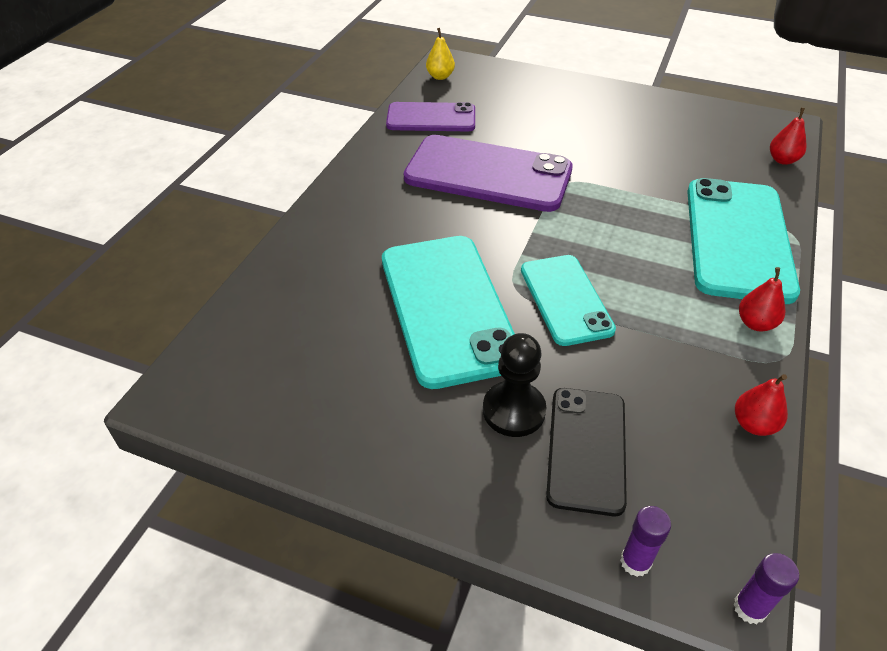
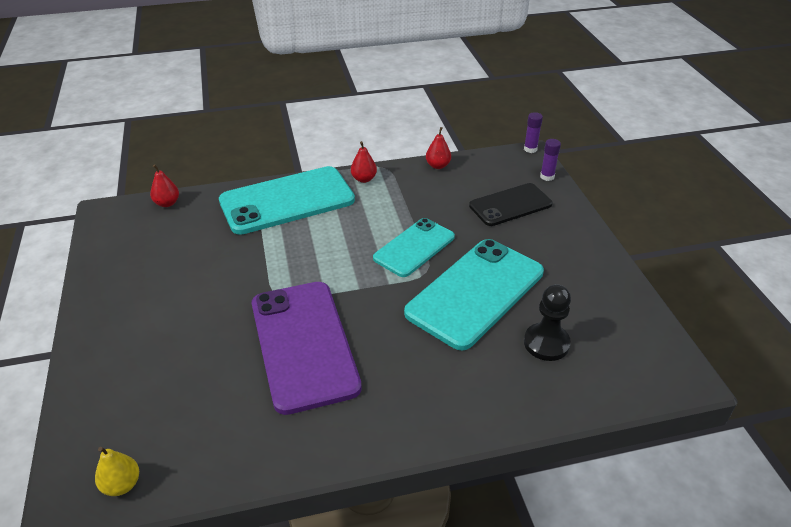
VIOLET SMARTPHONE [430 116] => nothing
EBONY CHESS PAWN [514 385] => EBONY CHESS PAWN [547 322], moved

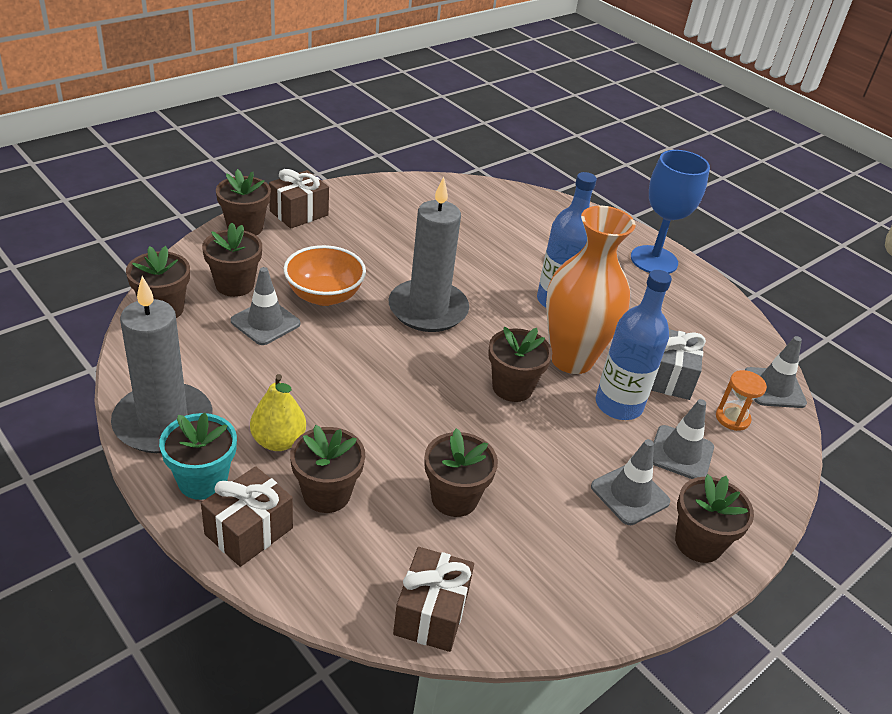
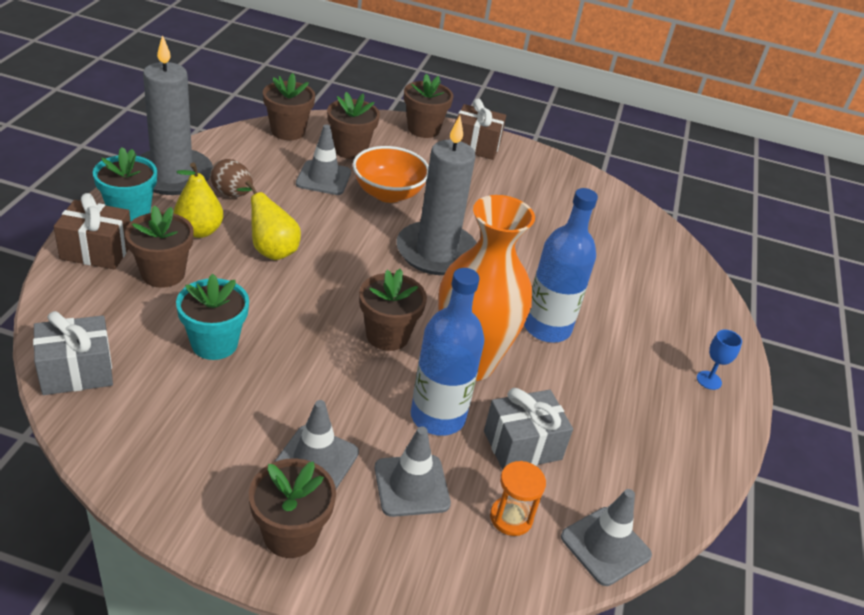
BROWN WRAPPED GIFT [433 599] => GREY WRAPPED GIFT [73 353]
BROWN POTTED PLANT [461 472] => TURQUOISE POTTED PLANT [212 317]
COBALT GOBLET [670 212] => COBALT GOBLET [719 360], x0.42
nothing => BROWN TOY EGG [231 178]
nothing => YELLOW PEAR [268 220]

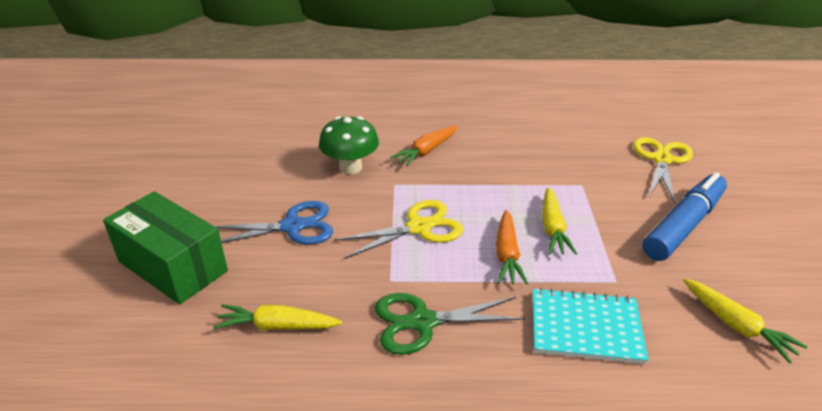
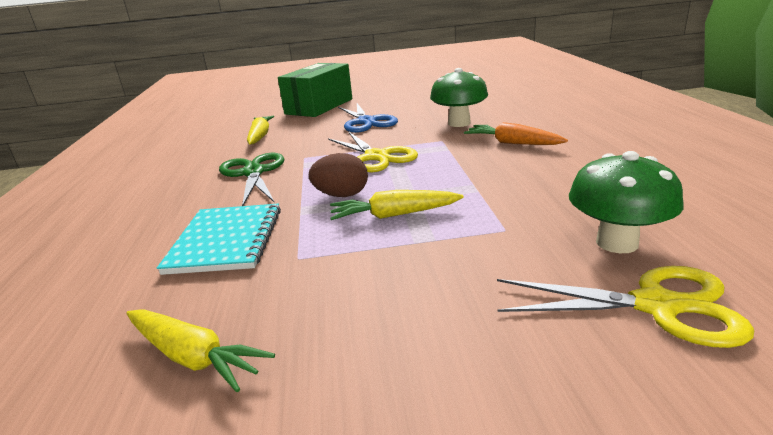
ORANGE-COLOURED TOY CARROT [512 247] => BROWN TOY EGG [338 175]
COBALT MARKER PEN [685 216] => nothing
YELLOW TOY CARROT [745 320] => YELLOW TOY CARROT [200 351], 105 degrees counterclockwise
nothing => GREEN TOADSTOOL [626 202]

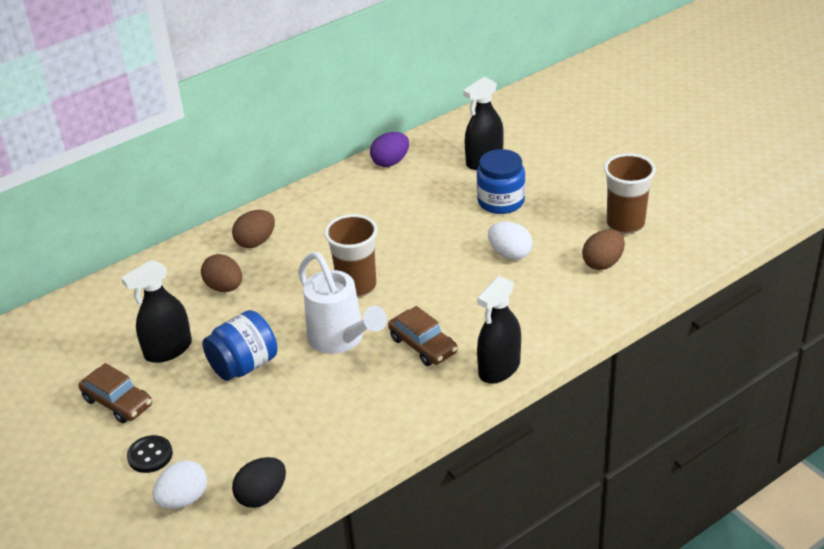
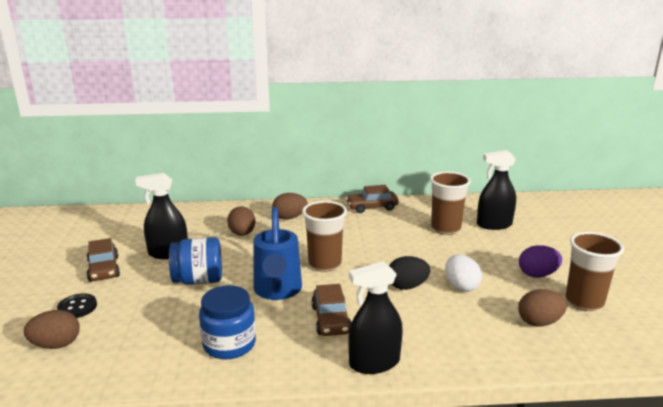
PURE WHITE TOY EGG [179 484] => BROWN TOY EGG [52 329]
EBONY TOY EGG [259 482] => EBONY TOY EGG [409 273], moved
PURE WHITE WATERING CAN [342 303] => COBALT WATERING CAN [277 253]
VIOLET TOY EGG [389 149] => VIOLET TOY EGG [540 261], moved
COBALT JAM JAR [501 181] => COBALT JAM JAR [227 322], moved
nothing => BROWN AUTOMOBILE [372 199]
nothing => BROWN BEAKER [450 203]

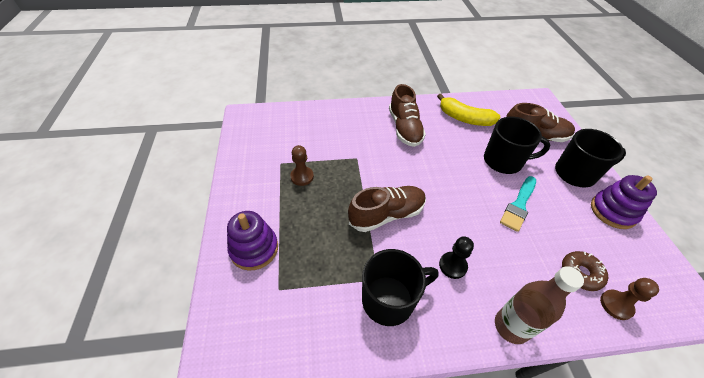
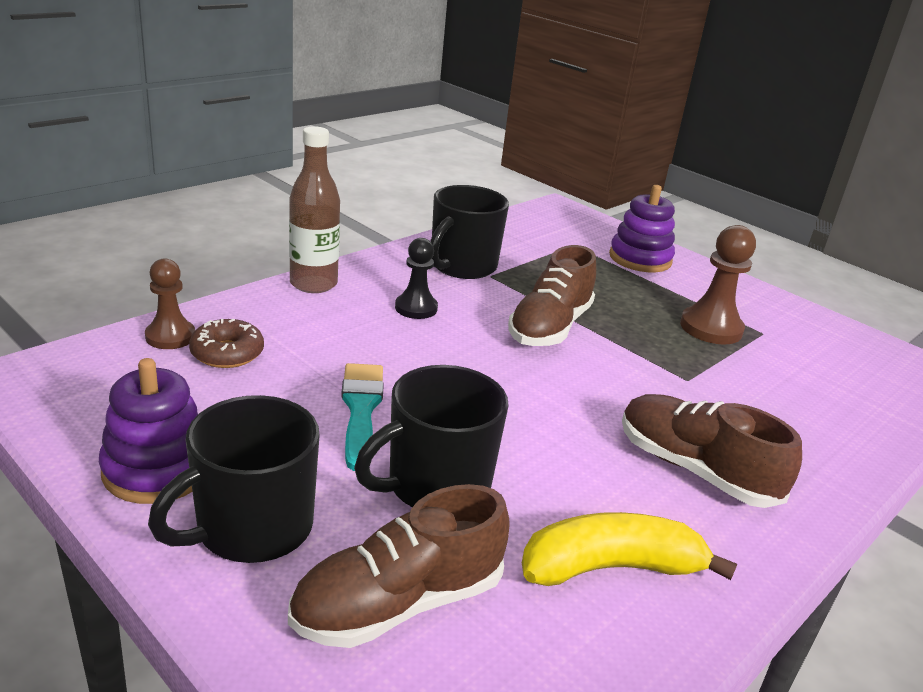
BROWN CHESS PAWN [302 165] => BROWN CHESS PAWN [718 284], x1.50

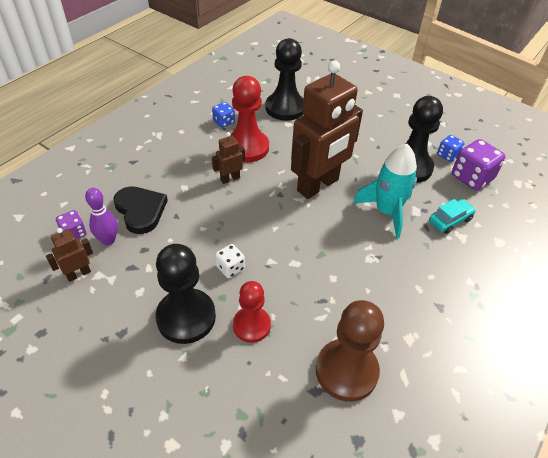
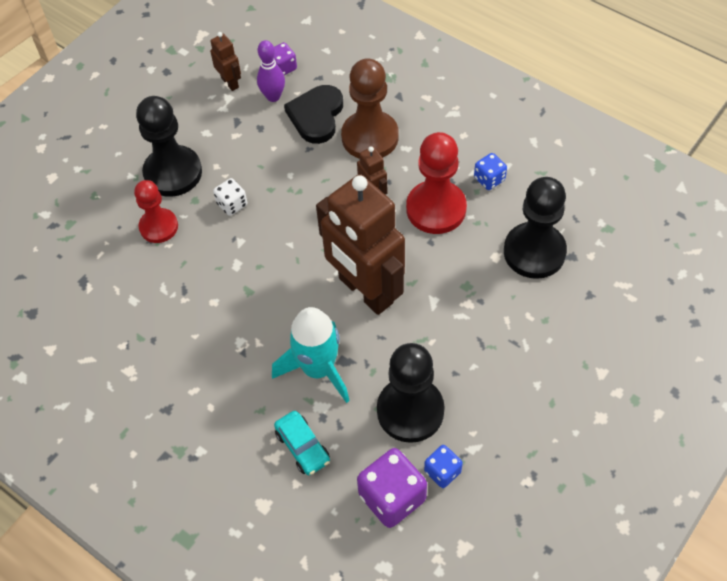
EBONY HEART SHAPE [140 210] => EBONY HEART SHAPE [313 114], 135 degrees clockwise
BROWN CHESS PAWN [350 351] => BROWN CHESS PAWN [370 108], moved

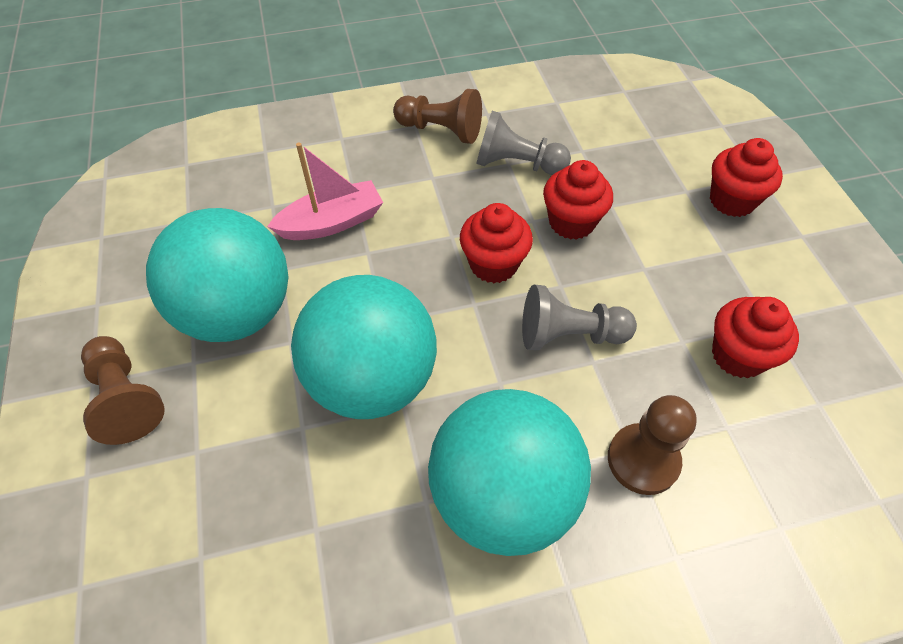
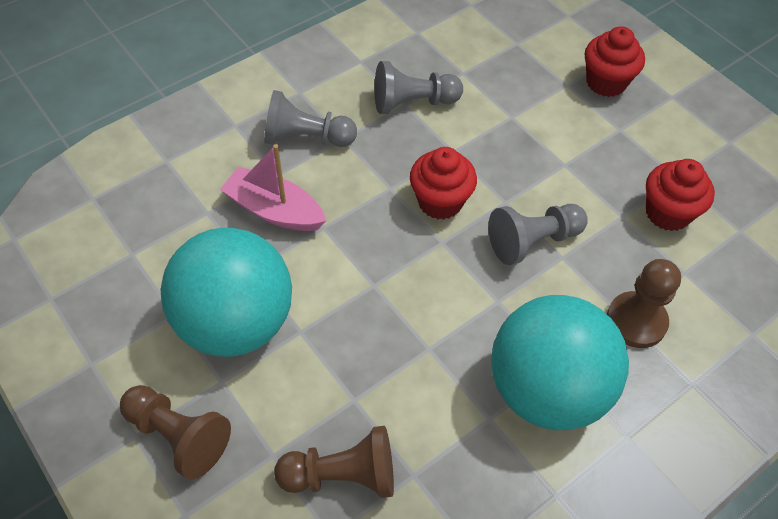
PINK BOAT [325 191] => PINK BOAT [273 187], 105 degrees counterclockwise
TURQUOISE PLAY BALL [364 347] => nothing
BROWN CHESS PAWN [437 116] => BROWN CHESS PAWN [334 462], moved
RED MUFFIN [578 200] => nothing
nothing => GREY CHESS PAWN [310 118]

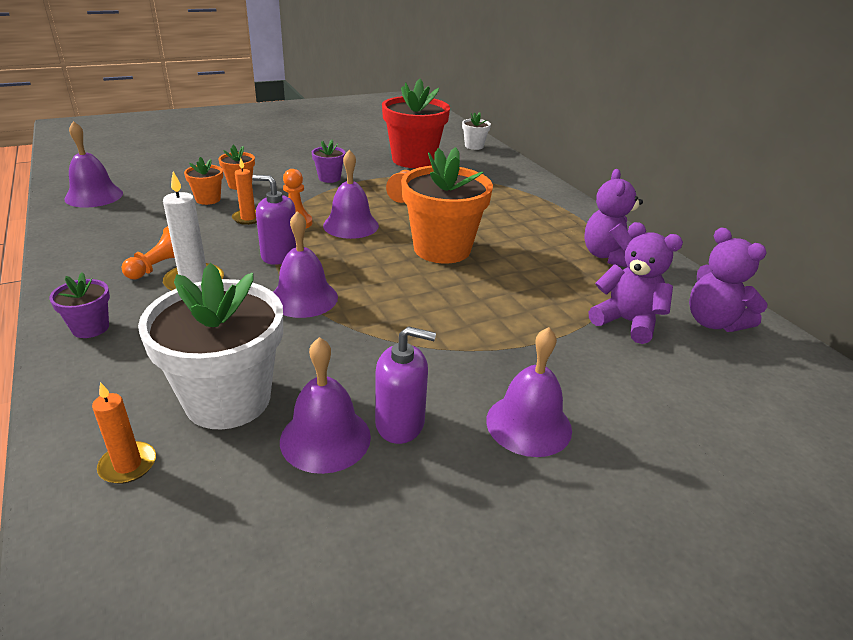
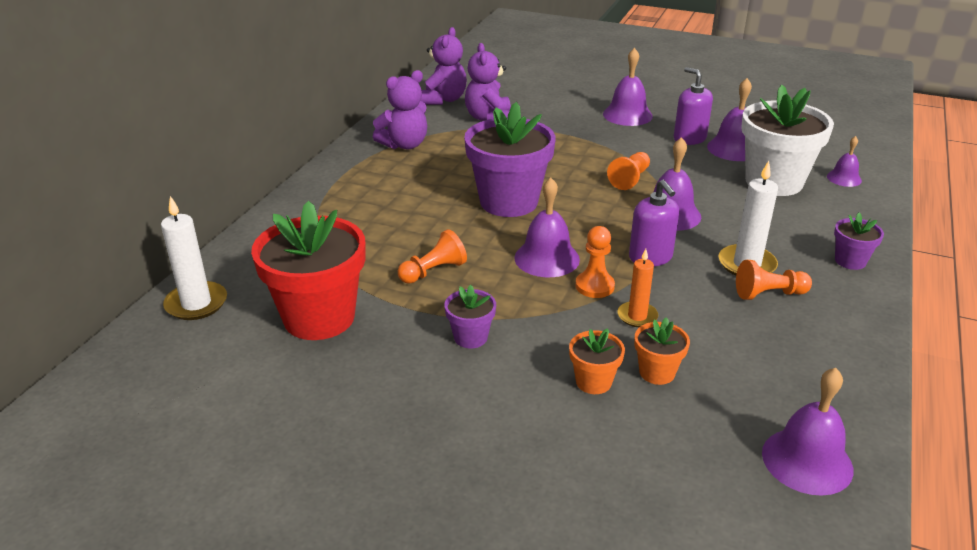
ORANGE-COLOURED CANDLE [124 433] => VIOLET HAND BELL [844 161]
ORANGE-COLOURED POTTED PLANT [447 205] => VIOLET POTTED PLANT [510 159]
PURE WHITE POTTED PLANT [476 131] => PURE WHITE CANDLE [194 258]
nothing => ORANGE-COLOURED CHESS PAWN [628 171]

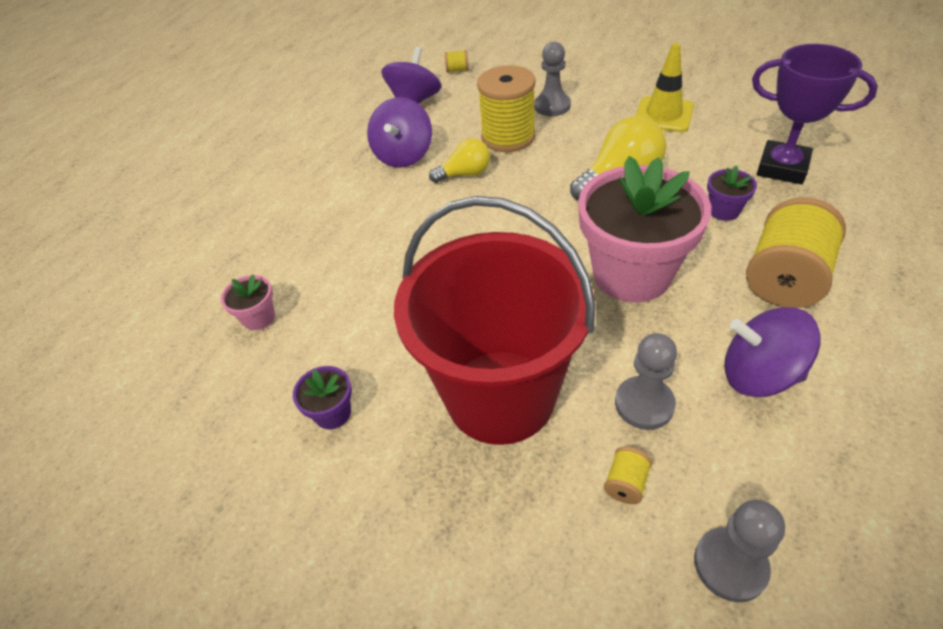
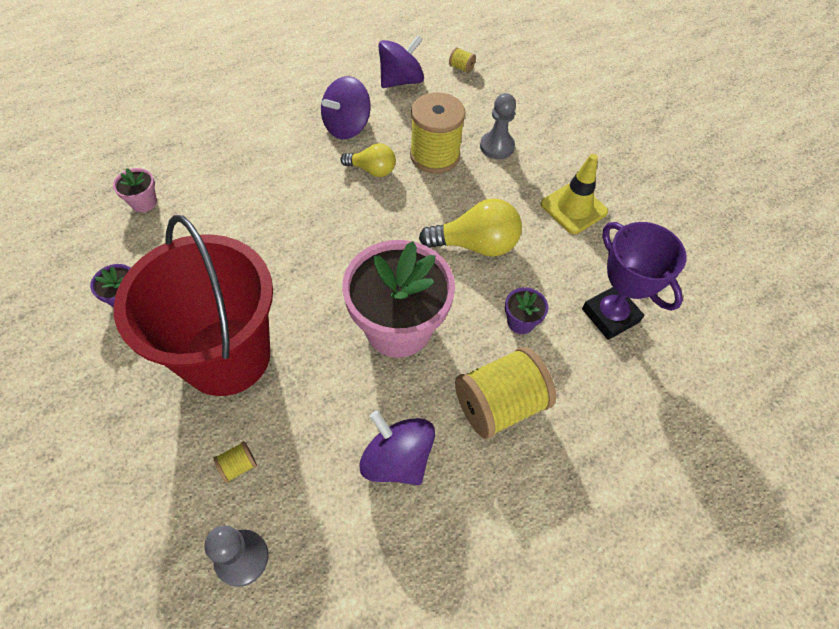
GREY CHESS PAWN [646 381] => nothing

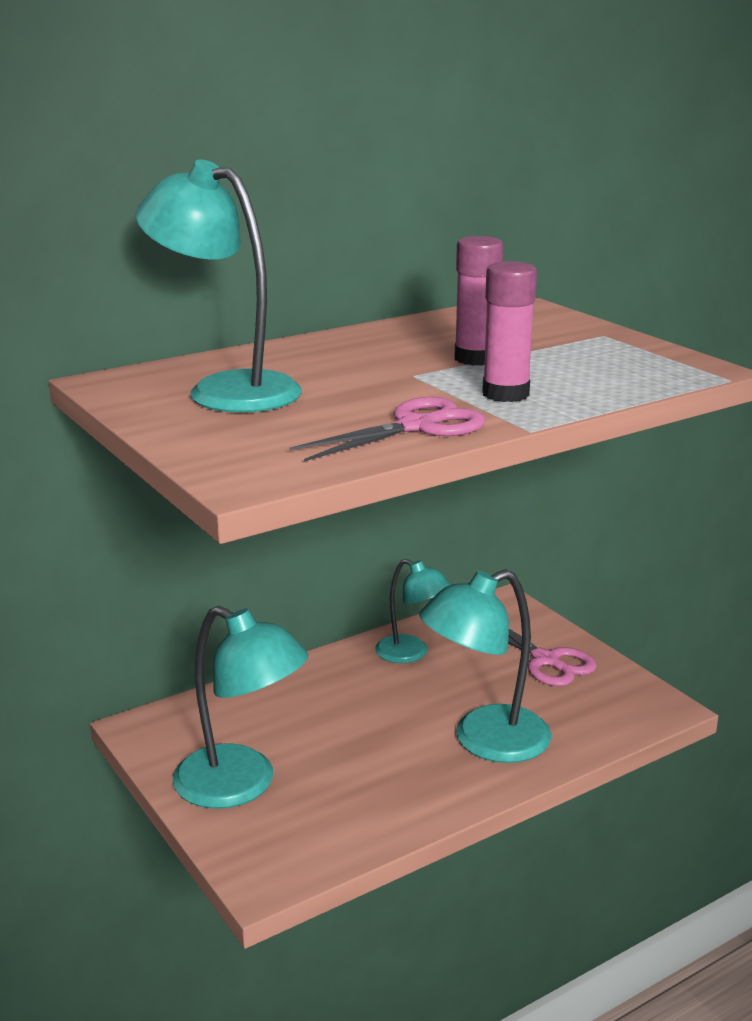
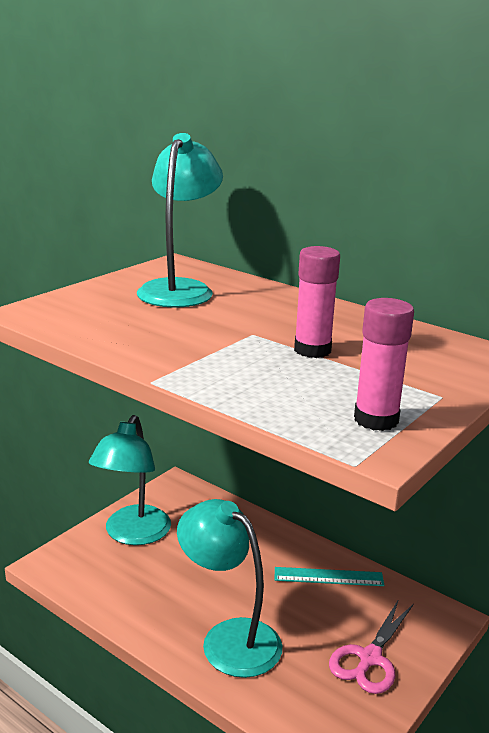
PINK SHEARS [387 429] => nothing
TURQUOISE DESK LAMP [413 611] => TURQUOISE RULER [329 576]
PINK STICK OF GLUE [509 331] => PINK STICK OF GLUE [384 364], moved

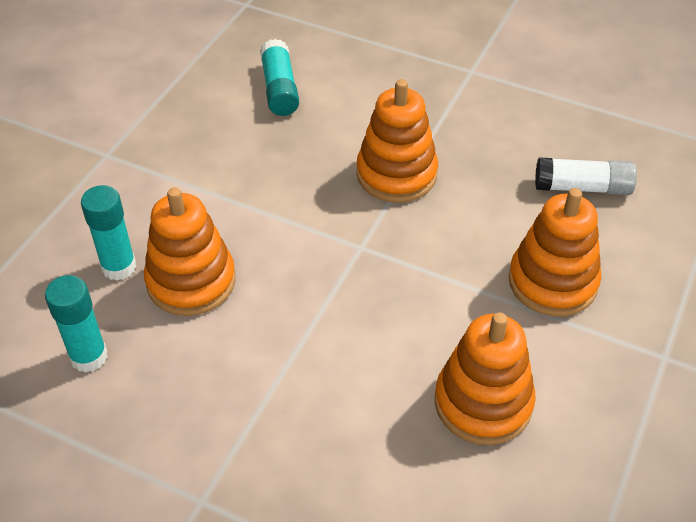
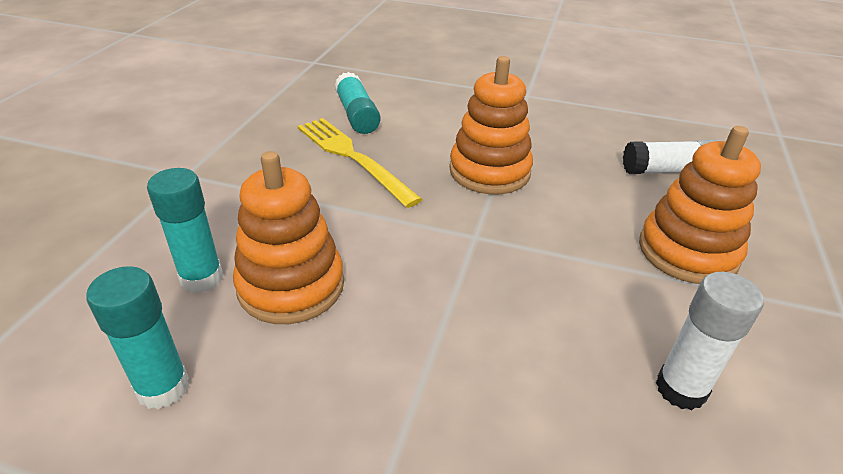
ORANGE-COLOURED STACKING TOY [485 378] => PURE WHITE STICK OF GLUE [710 341]
nothing => YELLOW TABLE FORK [360 163]

